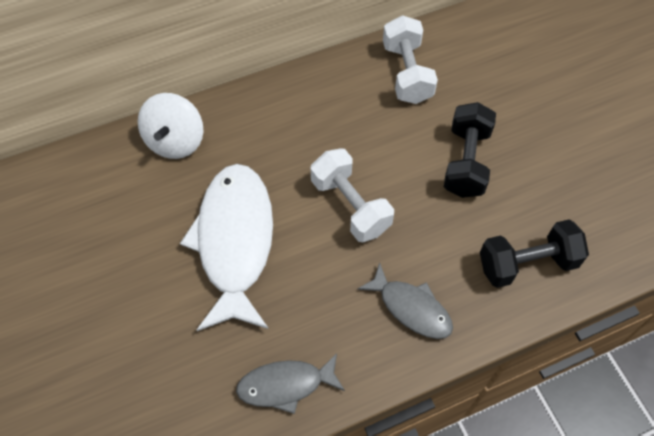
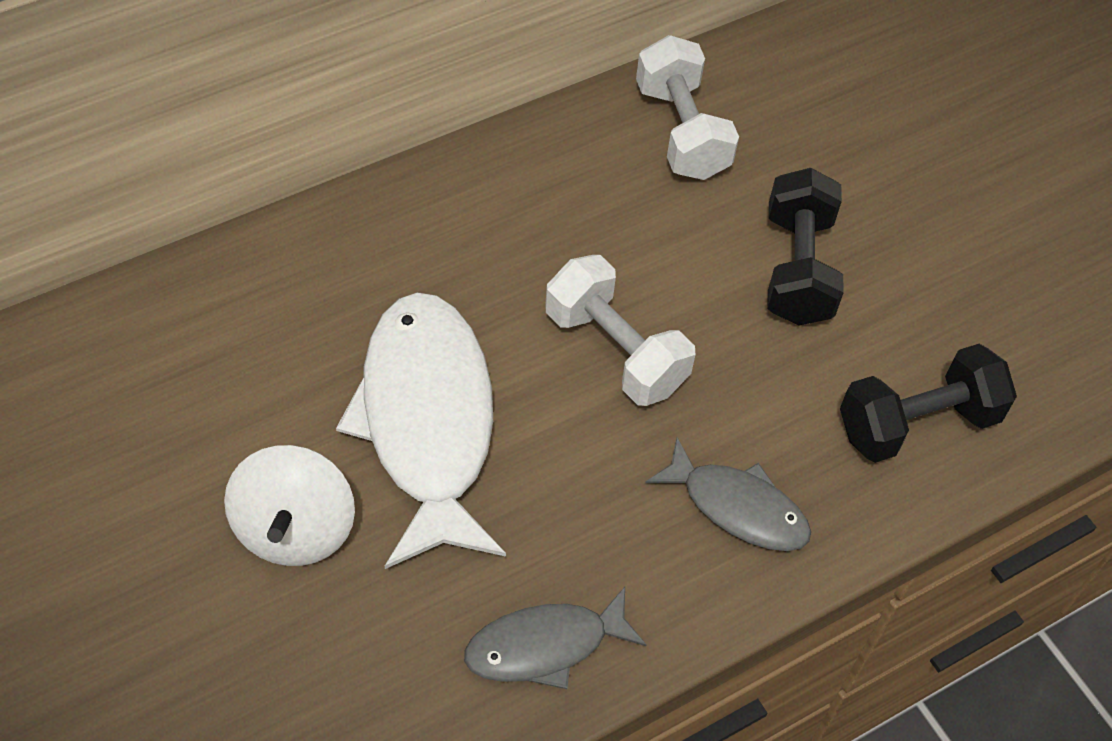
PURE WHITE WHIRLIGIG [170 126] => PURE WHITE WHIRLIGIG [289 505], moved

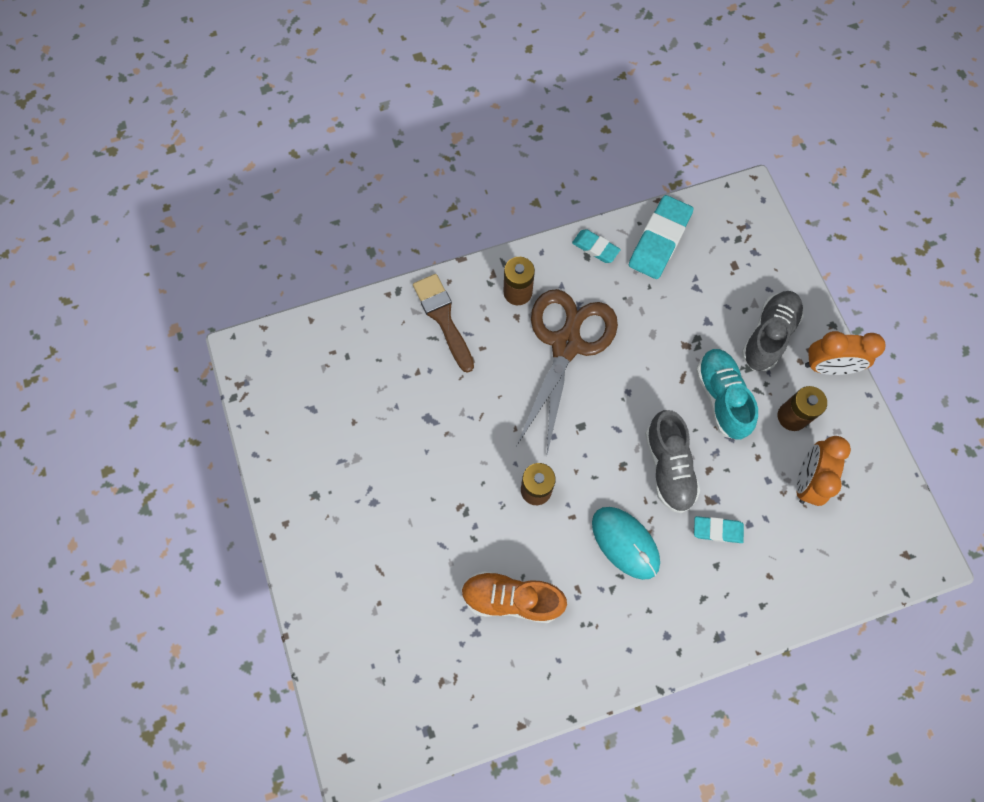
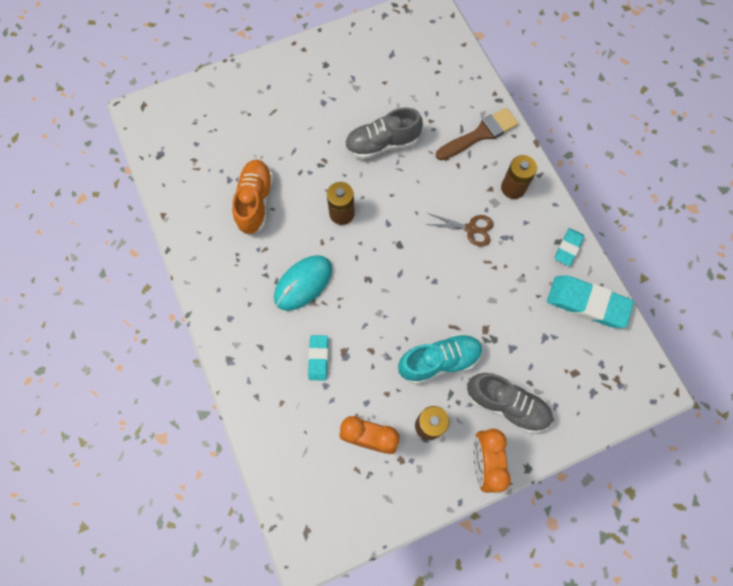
BROWN SHEARS [567 371] => BROWN SHEARS [459 230], x0.45
GREY SHOE [672 461] => GREY SHOE [384 133], moved

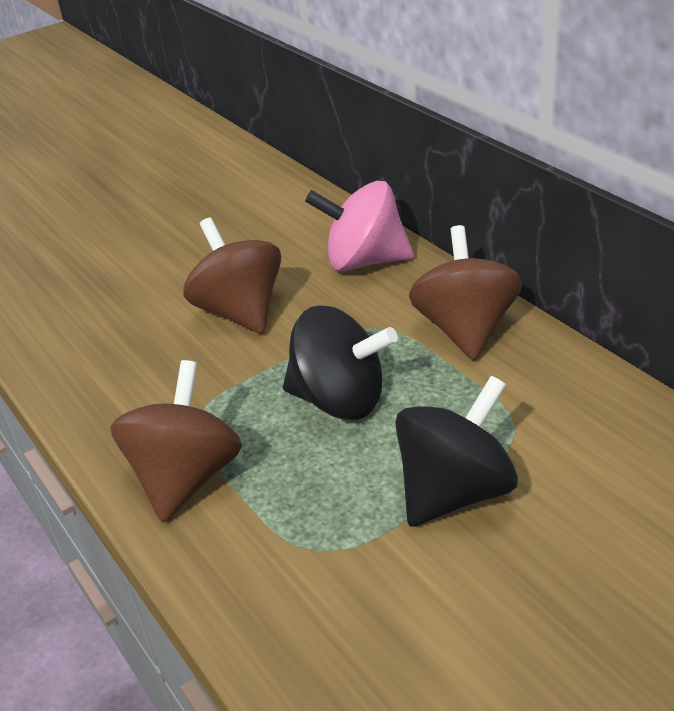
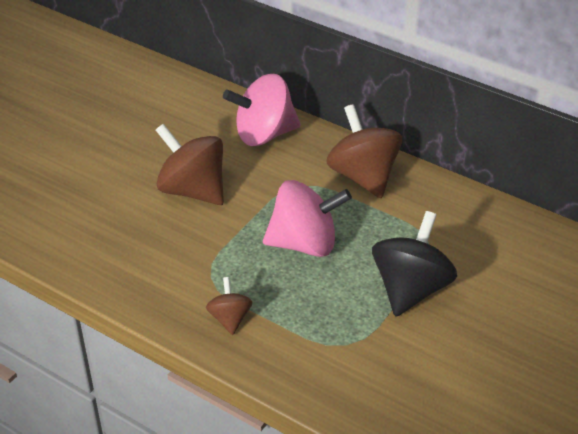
BROWN WHIRLIGIG [176 441] => BROWN WHIRLIGIG [229 306], x0.52
EBONY WHIRLIGIG [340 363] => PINK WHIRLIGIG [307 218]

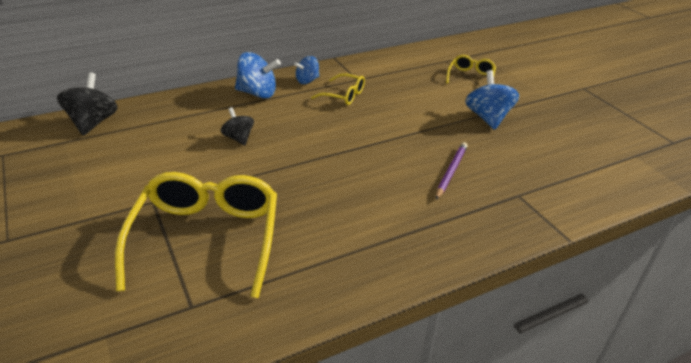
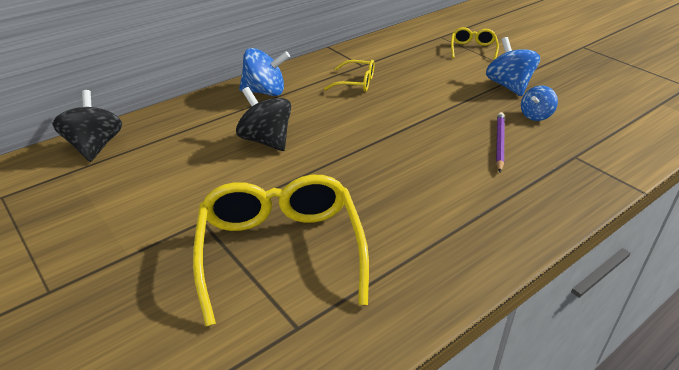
EBONY WHIRLIGIG [237 126] => EBONY WHIRLIGIG [263 119], x1.61
COBALT WHIRLIGIG [306 70] => COBALT WHIRLIGIG [539 103], moved

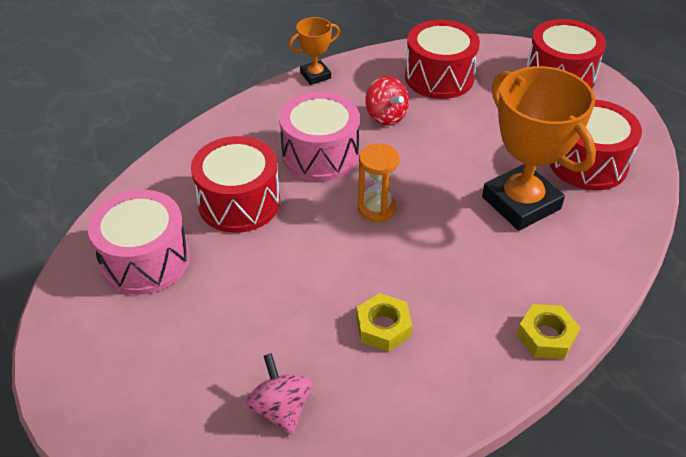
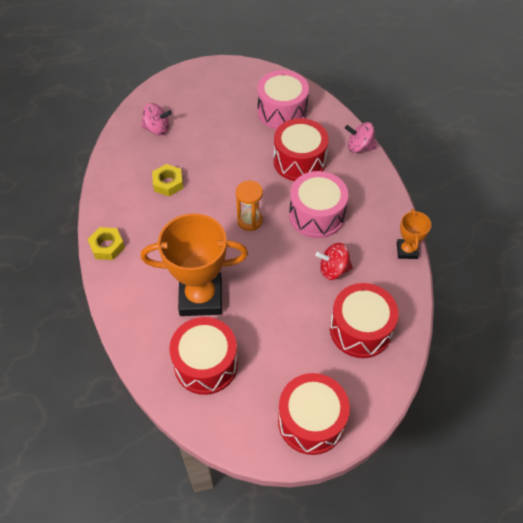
nothing => PINK WHIRLIGIG [361 137]

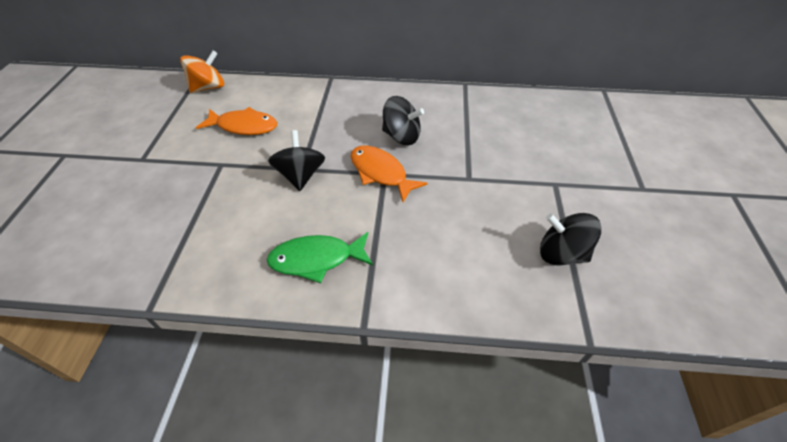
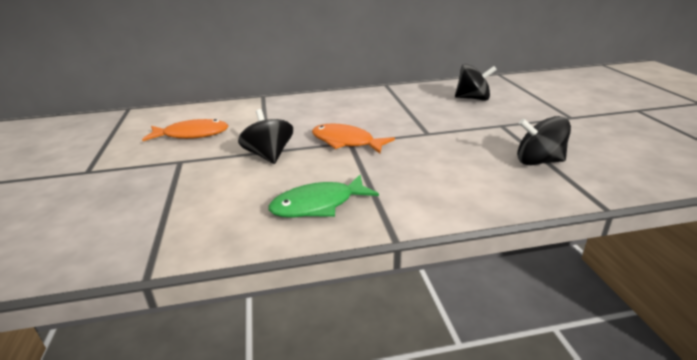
ORANGE-COLOURED WHIRLIGIG [202 71] => nothing
EBONY WHIRLIGIG [403 120] => EBONY WHIRLIGIG [476 82], moved

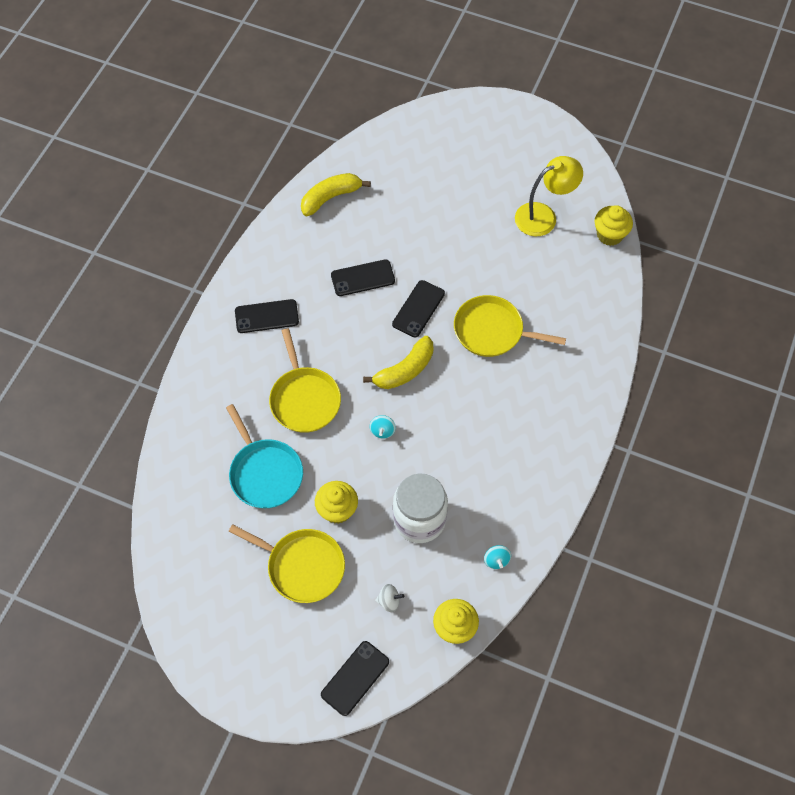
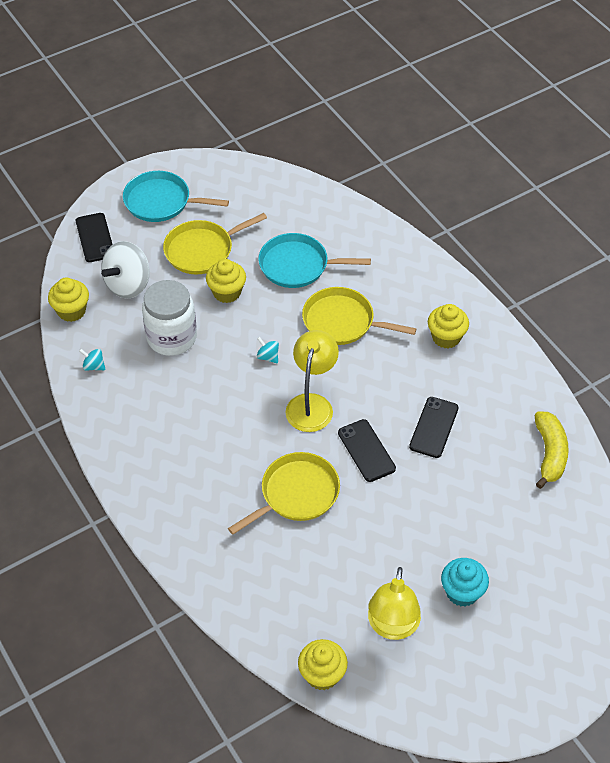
EBONY SMARTPHONE [267 316] => YELLOW MUFFIN [448 326]
YELLOW BANANA [398 362] => YELLOW DESK LAMP [312 381]
PURE WHITE WHIRLIGIG [389 598] => PURE WHITE WHIRLIGIG [125 270], x2.24
nothing => TURQUOISE SKILLET [176 196]
nothing => TURQUOISE MUFFIN [465 582]

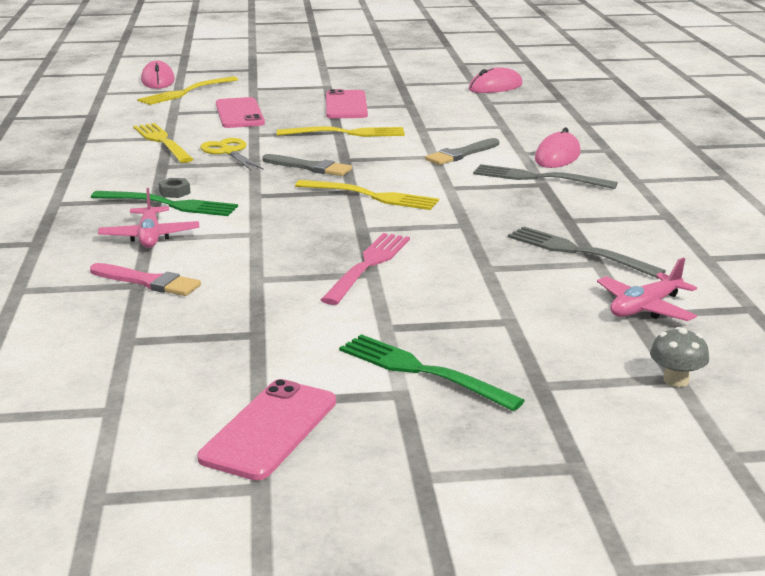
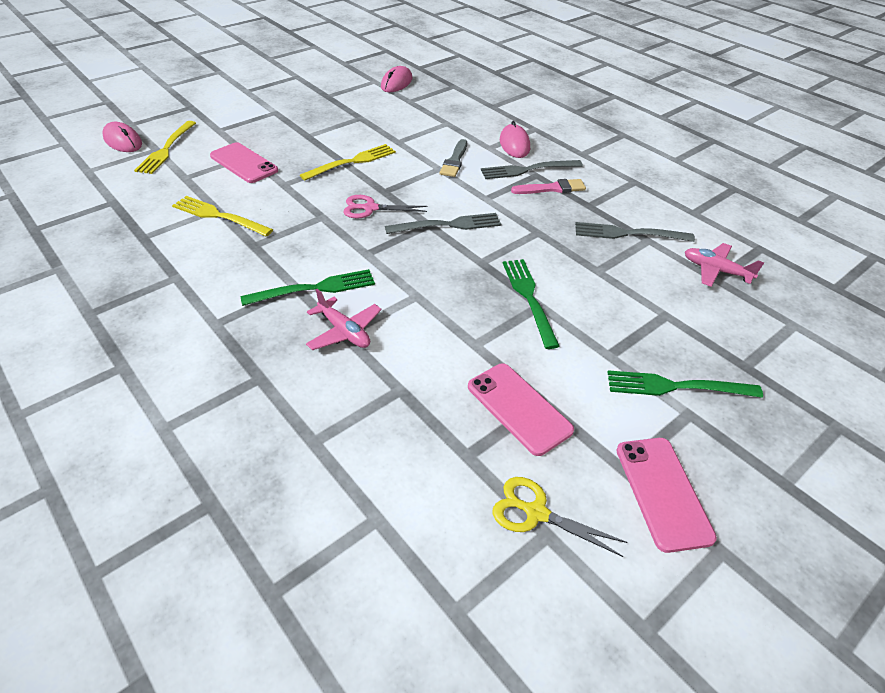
PINK PAINTBRUSH [145 279] => PINK PAINTBRUSH [548 186], moved
GREY HEX NUT [175 188] => nothing
YELLOW SHEARS [231 154] => YELLOW SHEARS [560 517], moved
GREY PAINTBRUSH [307 165] => PINK SHEARS [385 207]
YELLOW TABLE FORK [367 195] => GREY TABLE FORK [443 223]
PINK TABLE FORK [365 269] => GREEN TABLE FORK [531 304]
PINK SMARTPHONE [347 103] => PINK SMARTPHONE [521 409], moved
PINK AEROPLANE [647 289] => PINK AEROPLANE [724 265], 105 degrees clockwise
GREY TOADSTOOL [679 357] => nothing

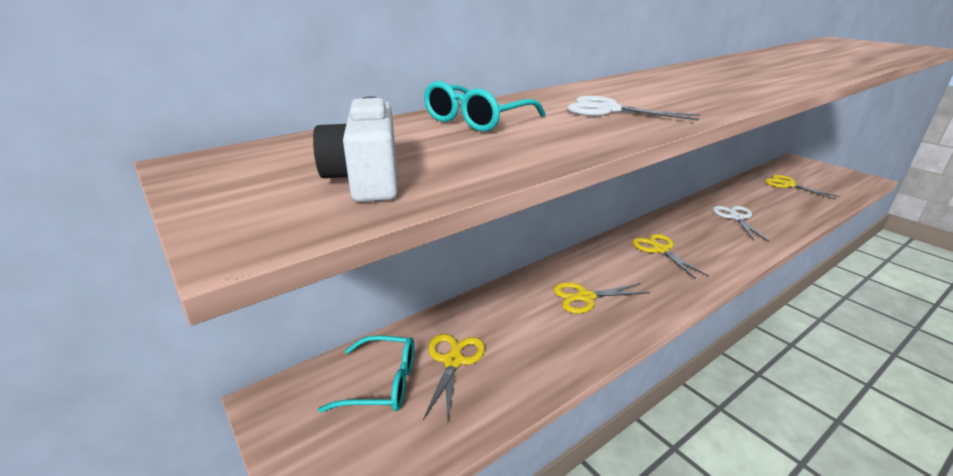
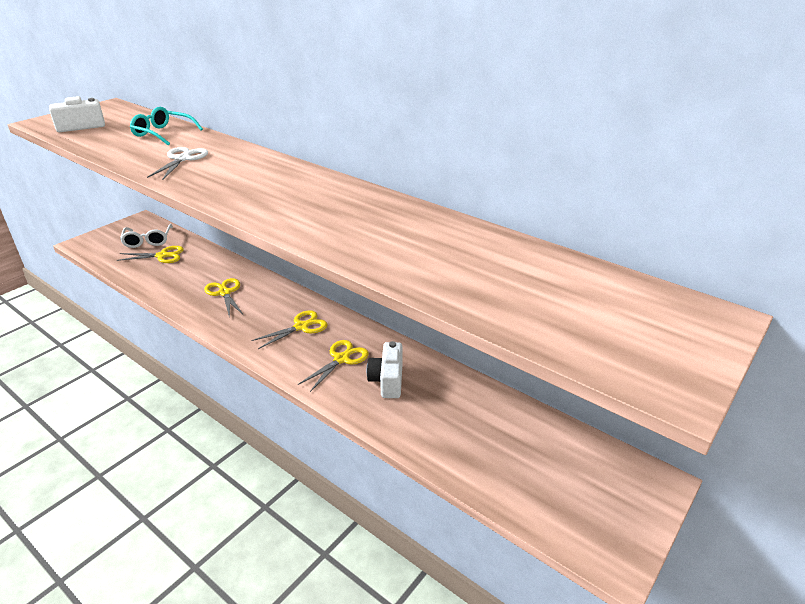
TURQUOISE SPECTACLES [366 374] => PURE WHITE SPECTACLES [146 236]
PURE WHITE SHEARS [740 224] => PURE WHITE CAMERA [385 369]
YELLOW SHEARS [802 187] => YELLOW SHEARS [333 366], moved

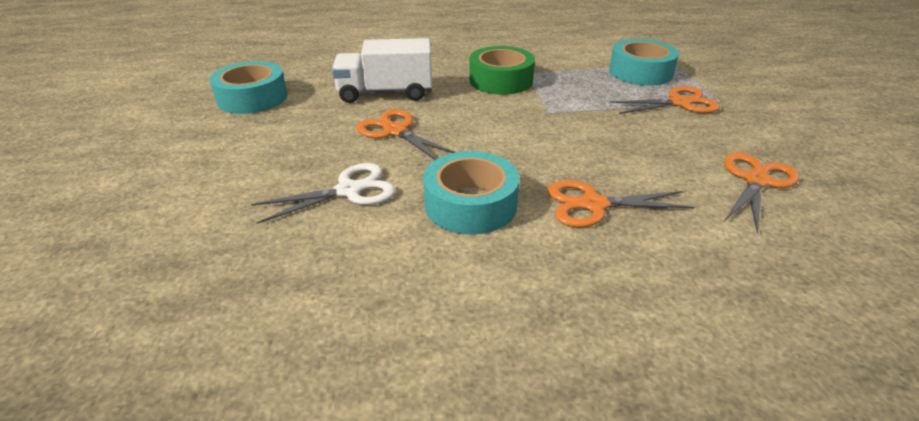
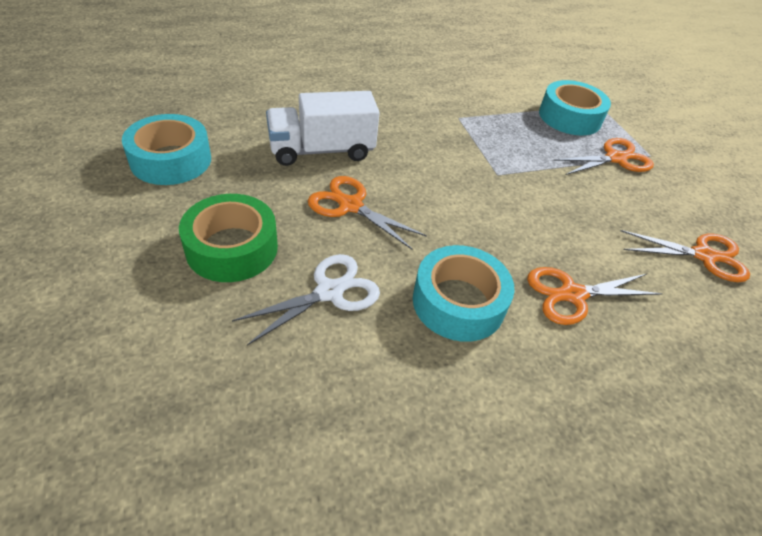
GREEN STICKY TAPE [502 70] => GREEN STICKY TAPE [228 238], moved
ORANGE-COLOURED SHEARS [761 193] => ORANGE-COLOURED SHEARS [685 256], 75 degrees clockwise

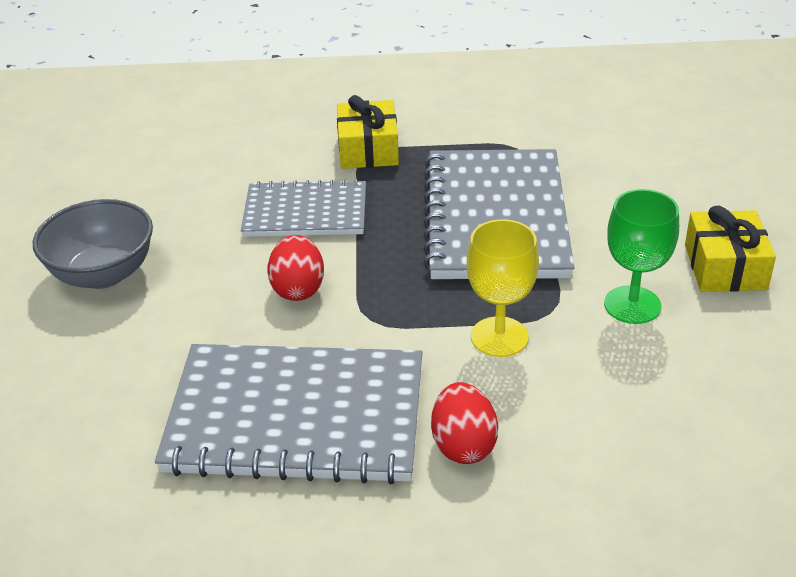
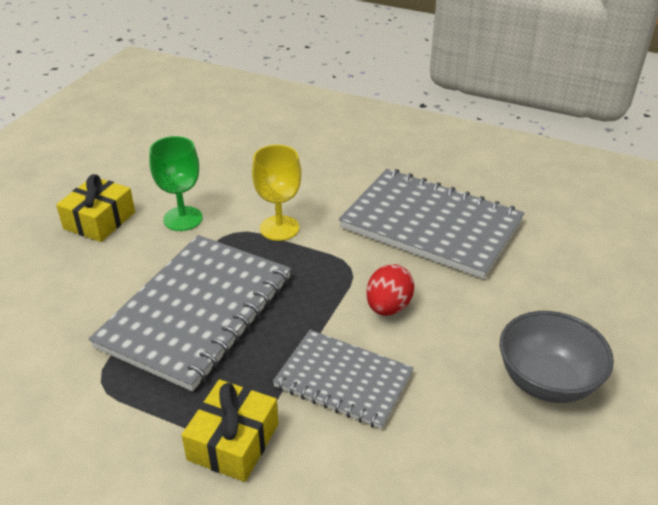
RED TOY EGG [464 423] => nothing

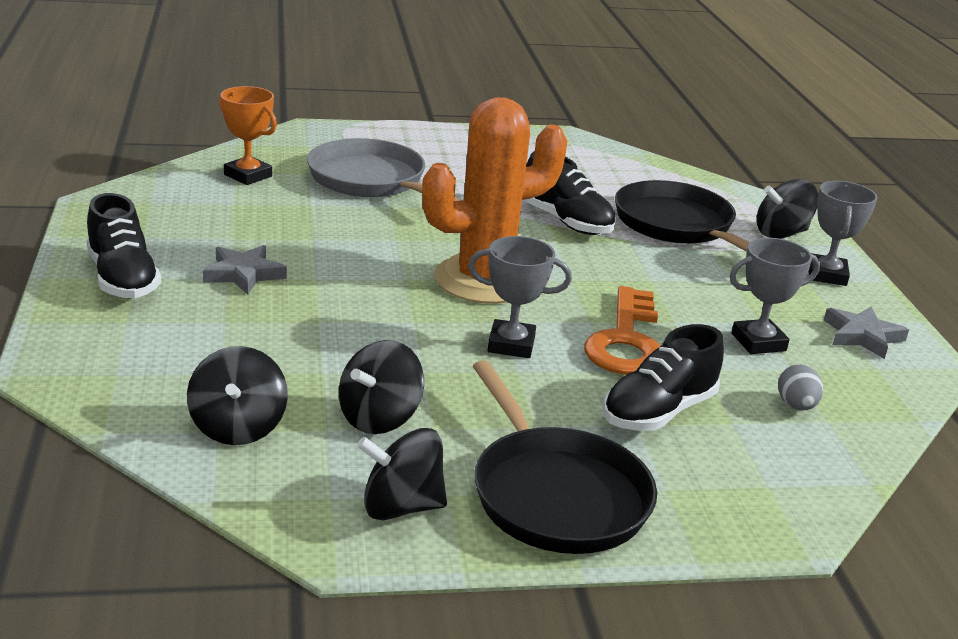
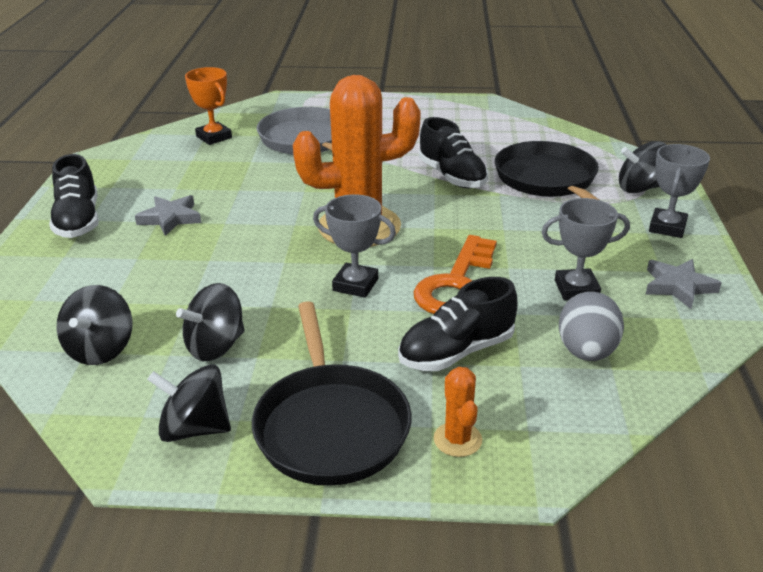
GREY TOY EGG [800 387] => GREY TOY EGG [591 326], x1.64
nothing => ORANGE-COLOURED SAGUARO CACTUS [458 412]

